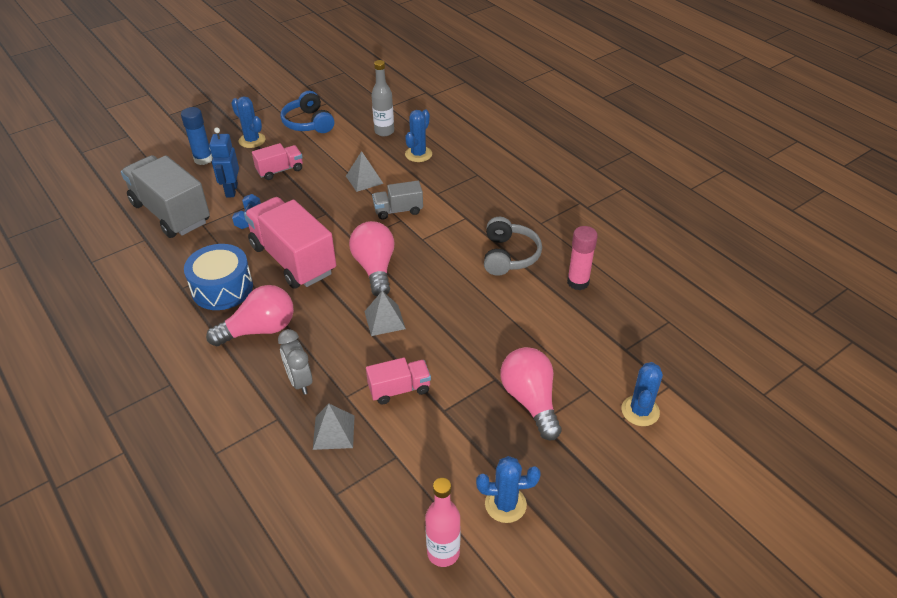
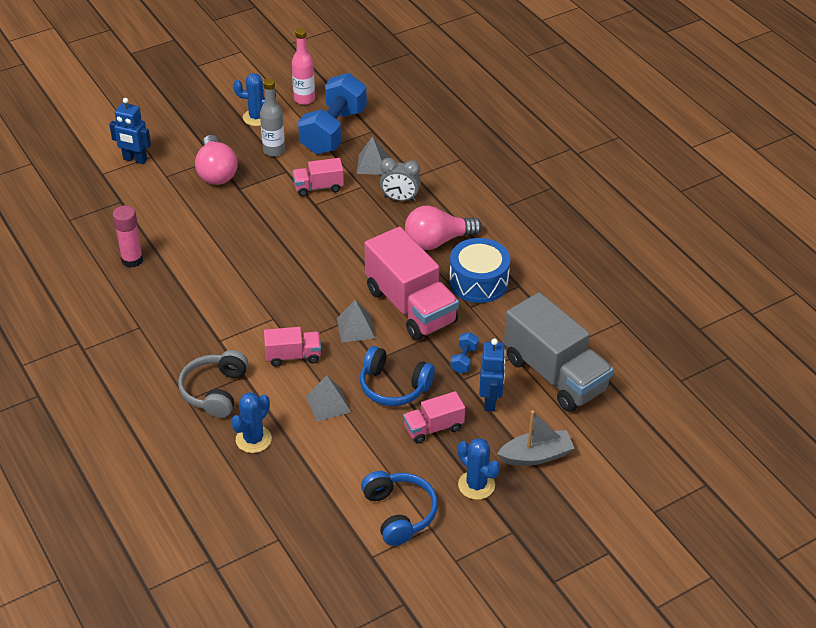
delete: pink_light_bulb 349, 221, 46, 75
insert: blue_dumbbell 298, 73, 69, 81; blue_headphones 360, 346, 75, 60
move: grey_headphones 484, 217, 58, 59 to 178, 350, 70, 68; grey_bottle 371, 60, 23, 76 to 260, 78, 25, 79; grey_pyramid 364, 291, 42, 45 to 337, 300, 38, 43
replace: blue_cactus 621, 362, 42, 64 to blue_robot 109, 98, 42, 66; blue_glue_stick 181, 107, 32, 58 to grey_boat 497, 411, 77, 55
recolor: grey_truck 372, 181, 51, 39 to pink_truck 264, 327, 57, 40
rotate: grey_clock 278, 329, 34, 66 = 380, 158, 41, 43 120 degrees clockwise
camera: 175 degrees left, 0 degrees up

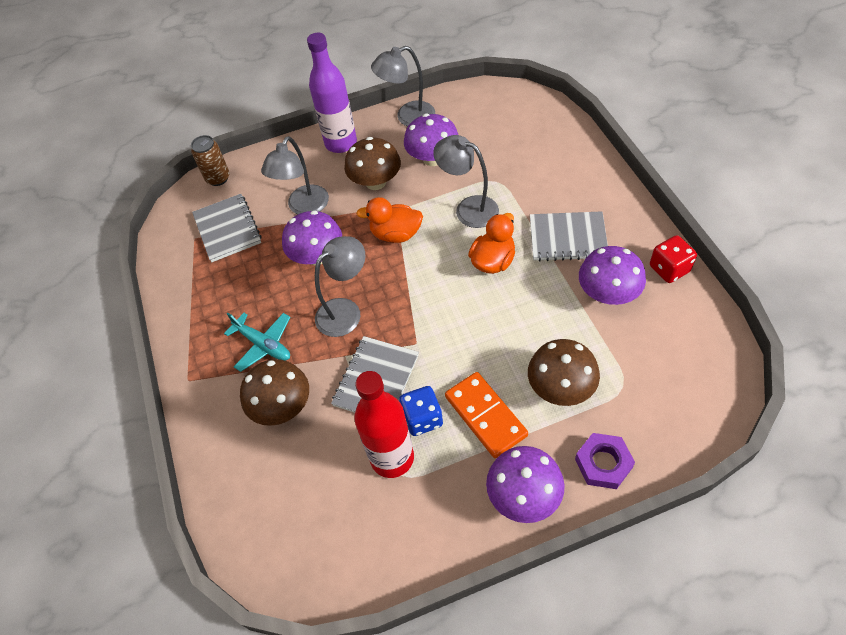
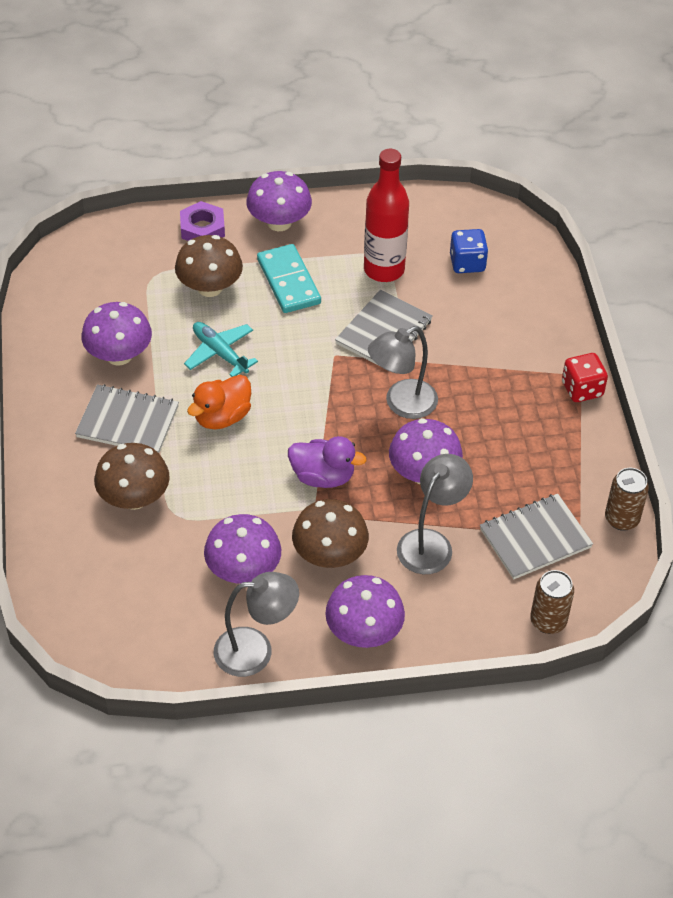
delete: grey_lamp 433, 135, 66, 93
insert: brown_can 605, 468, 44, 63
move: brown_mushroom 240, 359, 69, 67 to 94, 443, 76, 67; turquoise_plane 224, 313, 66, 59 to 184, 322, 74, 55; blue_dice 399, 386, 44, 50 to 450, 229, 38, 44; red_dice 650, 235, 47, 48 to 562, 353, 46, 49
replace: purple_bottle 307, 33, 50, 120 to purple_mushroom 325, 575, 80, 73
recolor: orange_domino 445, 372, 83, 86 to turquoise_domino 257, 244, 64, 69; orange_duck 356, 197, 67, 46 to purple_duck 288, 436, 79, 52
rotate: grey_notebook 192, 194, 70, 68 = 480, 494, 113, 85 75 degrees clockwise
camera: 175 degrees left, 5 degrees down

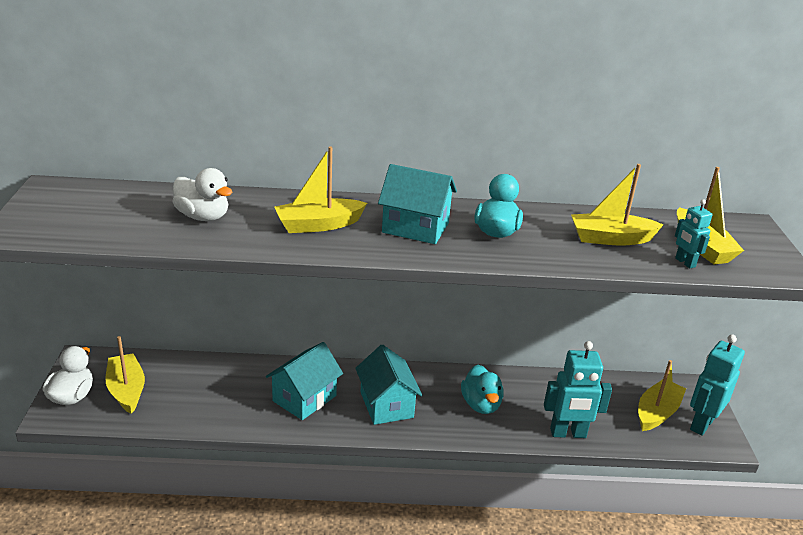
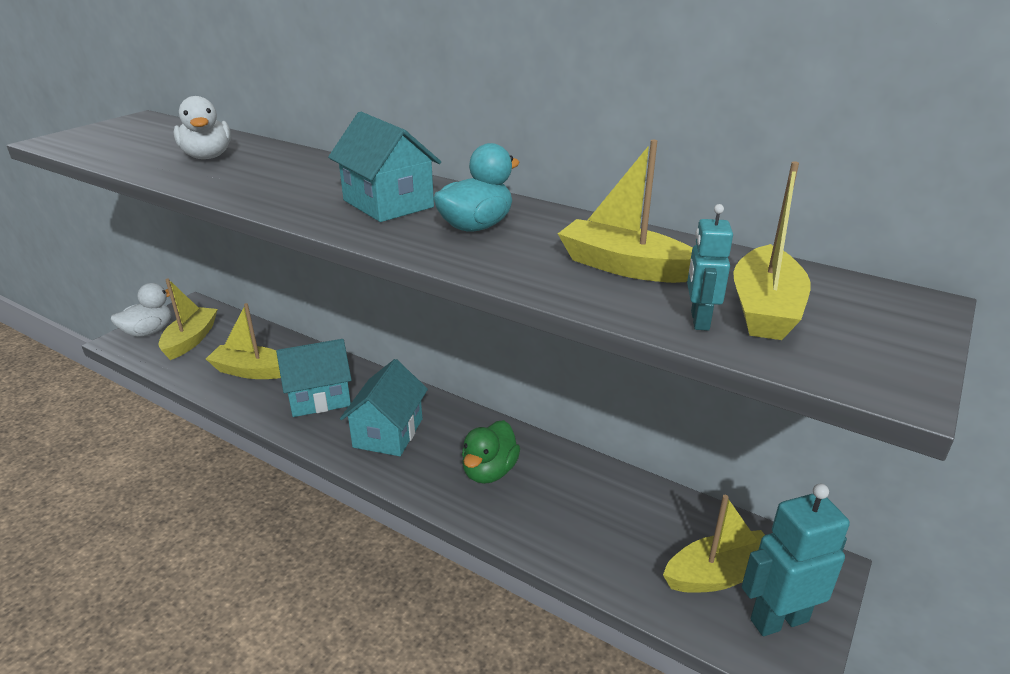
delete: turquoise_robot 544, 341, 68, 97
move: yellow_boat 274, 146, 93, 87 to 206, 303, 75, 76
recolor: turquoise_duck 461, 365, 43, 49 to green_duck 462, 420, 58, 64
camera: 35 degrees right, 0 degrees up

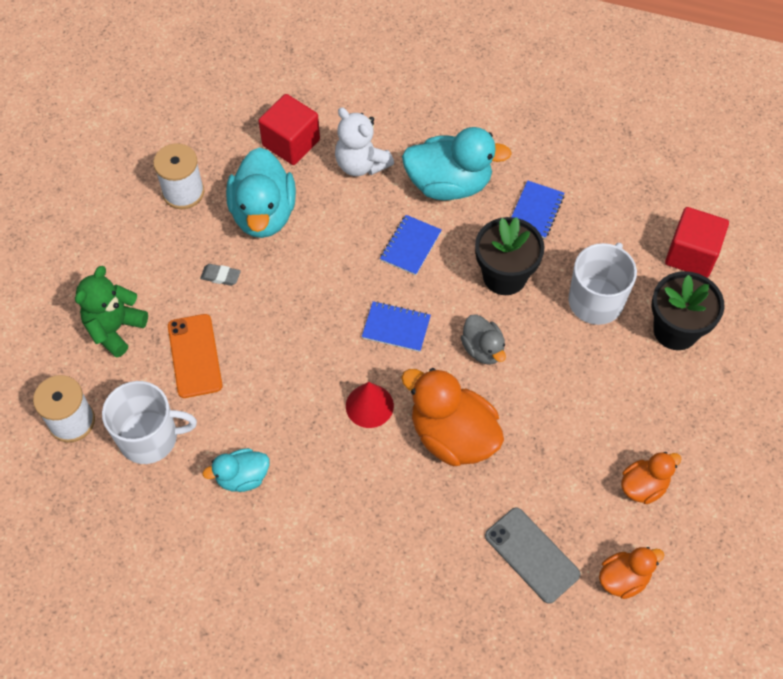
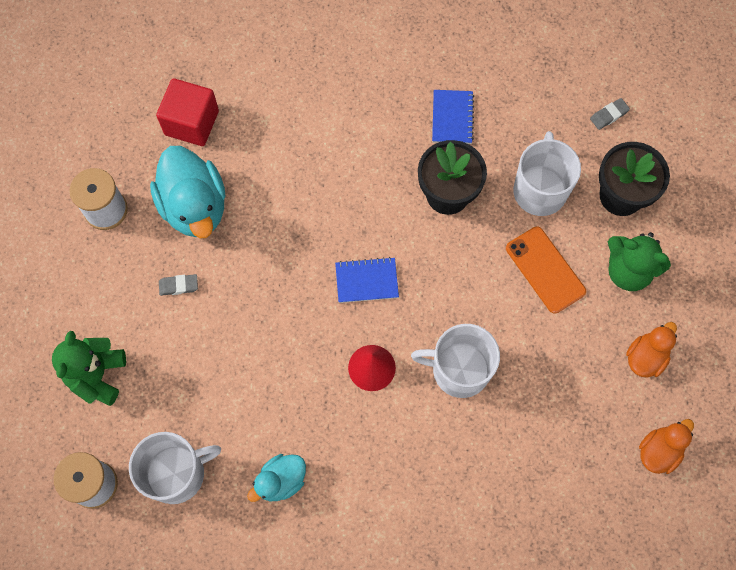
delete: white_teddy_bear 335, 107, 59, 69; blue_notebook 380, 215, 62, 60; turquoise_duck 402, 127, 110, 73; grey_duck 461, 314, 45, 51; grey_phone 485, 507, 96, 97
insert: green_teddy_bear 608, 232, 63, 59
move: orange_phone 168, 314, 54, 84 to 506, 227, 80, 87
replace: orange_duck 401, 368, 103, 98 to white_mug 411, 324, 89, 74; red_cube 665, 207, 64, 71 to grey_eraser 590, 98, 40, 32
camera: 20 degrees left, 10 degrees up

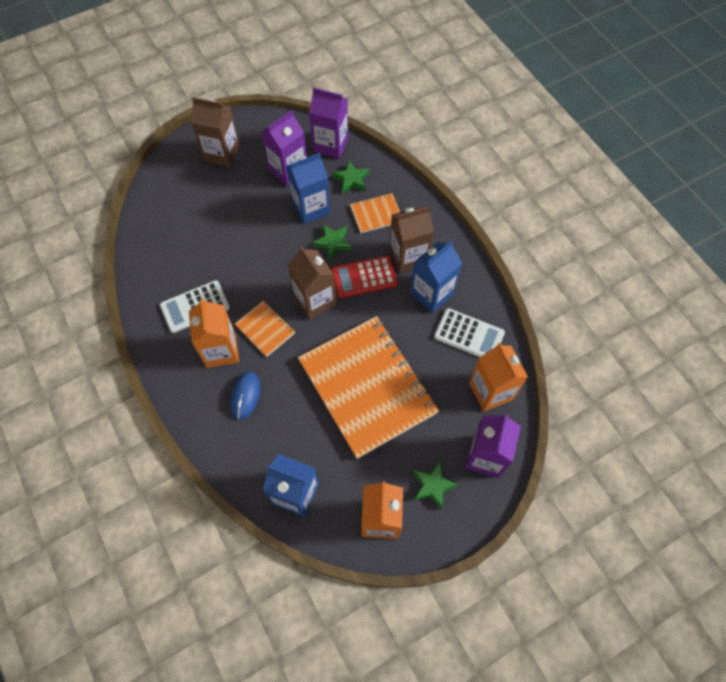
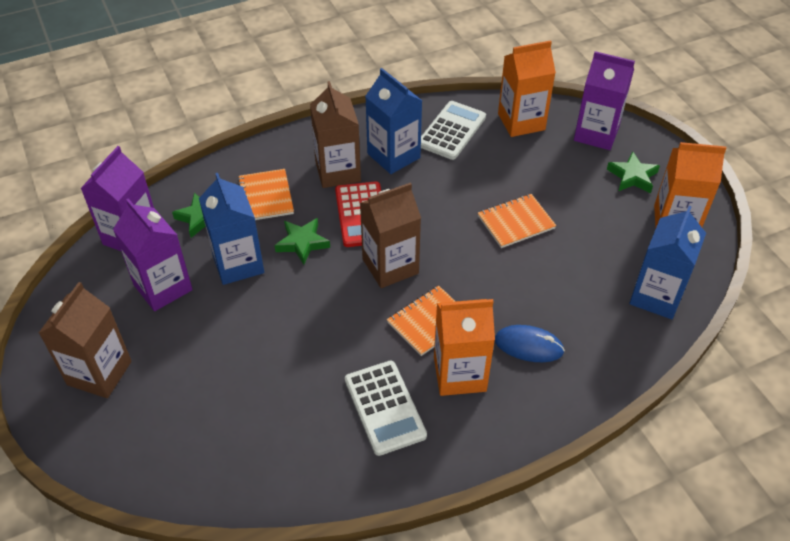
resize: orange_notebook 298, 316, 141, 143 = 478, 194, 78, 54 x0.43
camera: 85 degrees left, 15 degrees down

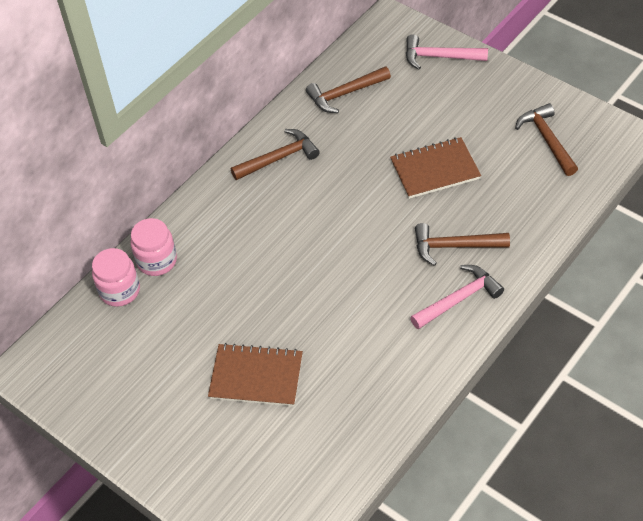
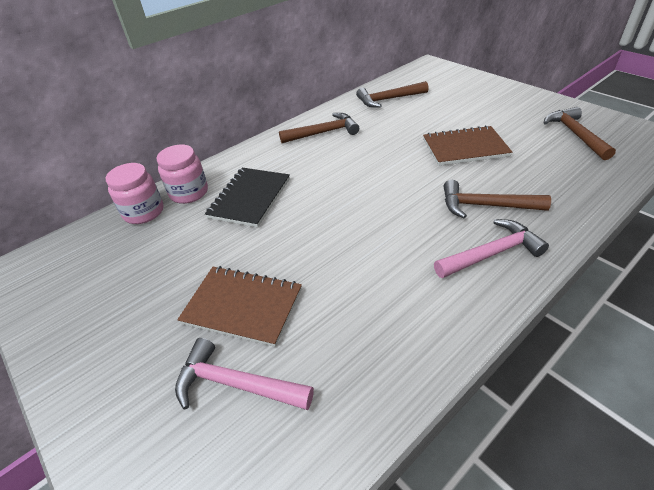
insert: black_notebook 205, 168, 85, 59
move: pink_hammer 406, 34, 82, 36 to 175, 338, 139, 72
camera: 10 degrees right, 10 degrees down

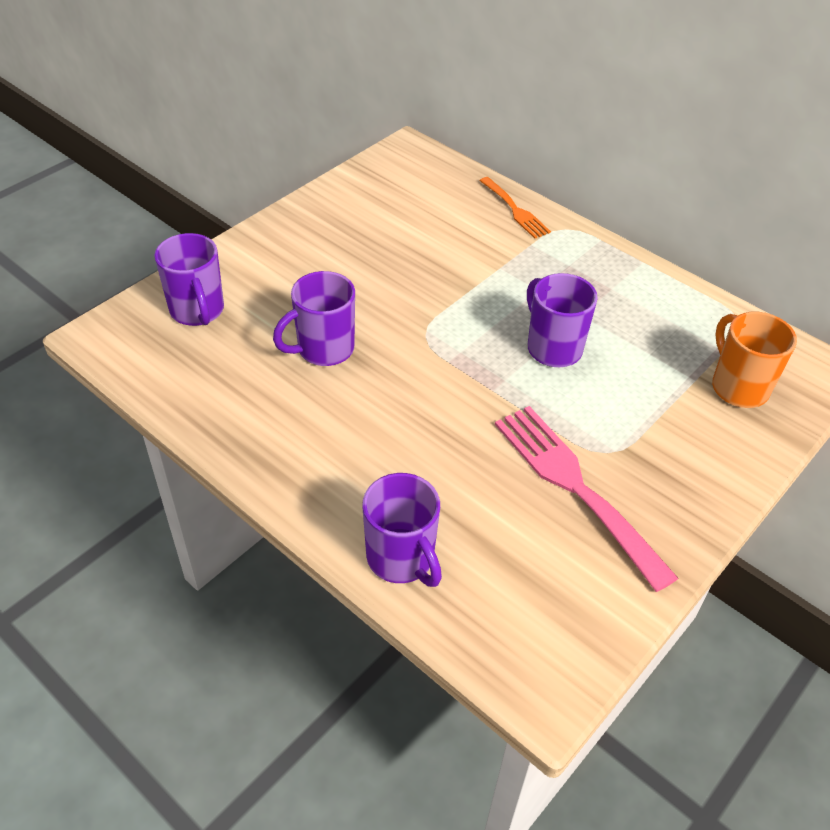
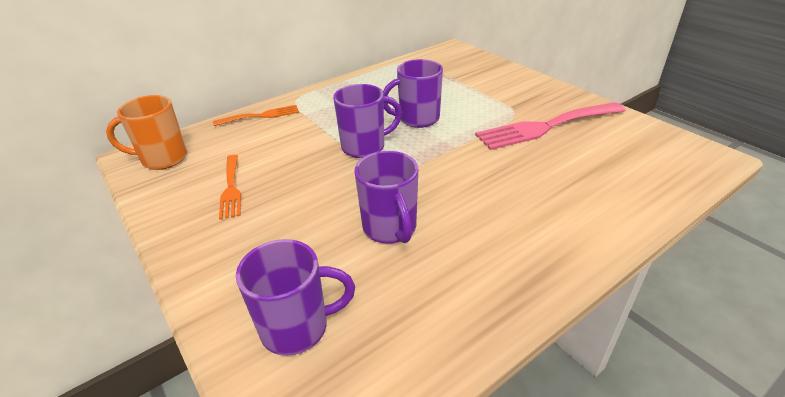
insert: orange_fork 219, 155, 22, 65
move: orange_mug 712, 312, 85, 96 to 106, 95, 81, 75; purple_mug 362, 473, 80, 114 to 333, 84, 69, 74
camera: 75 degrees left, 10 degrees down

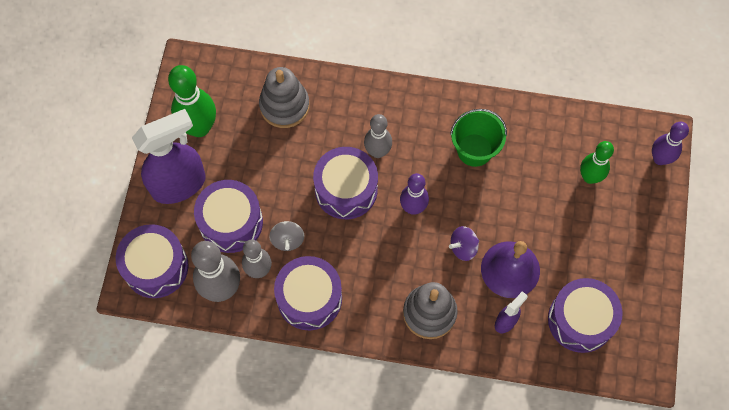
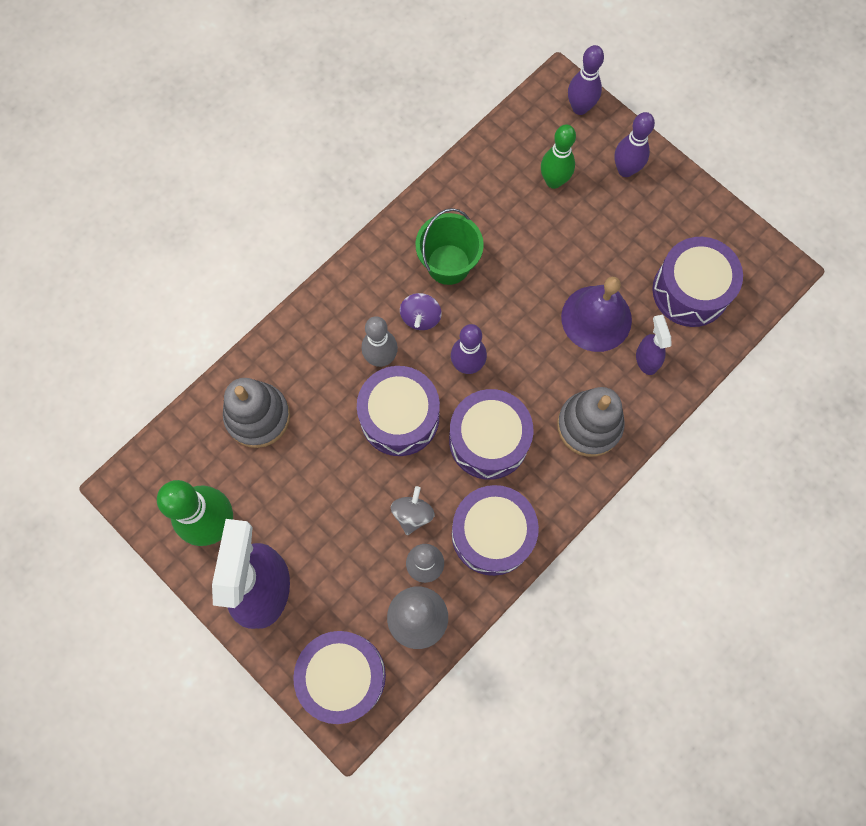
insert: purple_bowling_pin 615, 112, 40, 65
move: purple_spinning_top 449, 226, 30, 35 to 400, 293, 42, 37; purple_drum 194, 180, 69, 73 to 449, 389, 84, 91
rotate: grey_spinning_top 269, 221, 35, 30 = 391, 486, 44, 49 105 degrees counterclockwise
camera: 55 degrees left, 5 degrees up

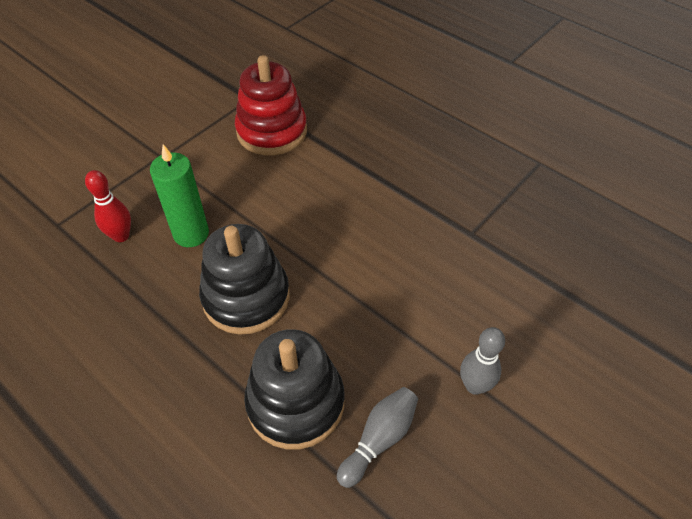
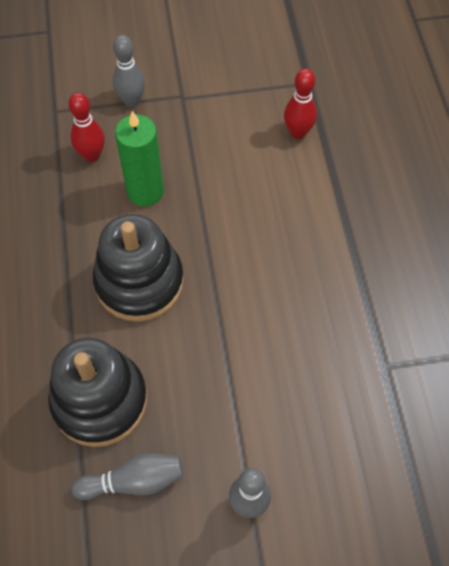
insert: grey_bowling_pin 113, 35, 32, 72
replace: red_stacking_toy 235, 55, 72, 100 to red_bowling_pin 284, 69, 33, 70
camera: 40 degrees right, 10 degrees up

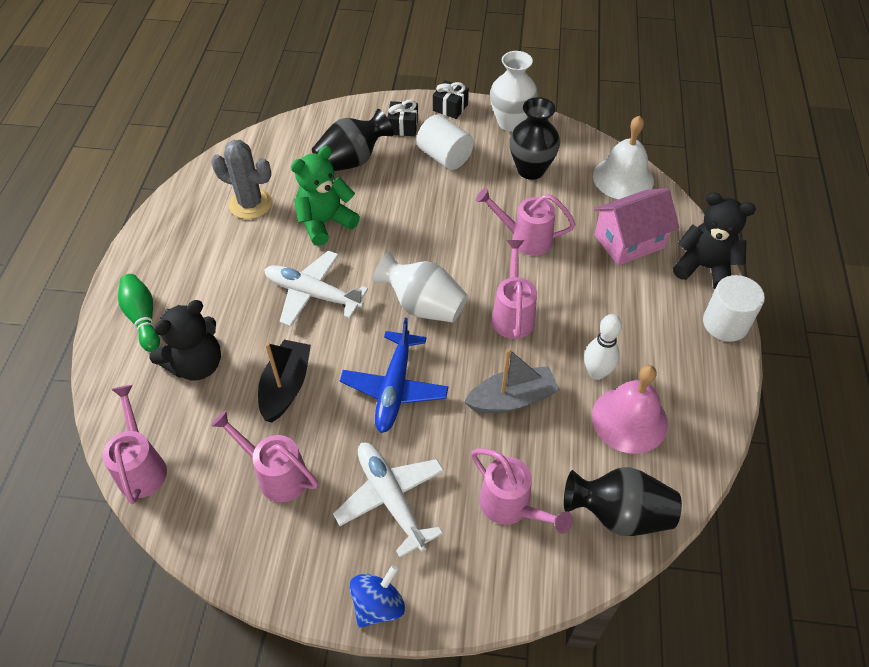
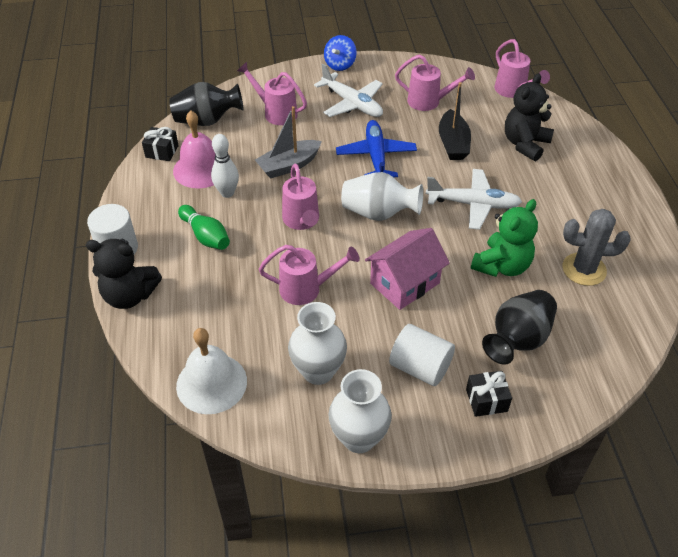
move: black_gift 433, 80, 36, 39 to 142, 127, 37, 34; green_bowling_pin 118, 274, 42, 78 to 178, 205, 52, 45; pink_house 594, 188, 85, 77 to 365, 228, 85, 82
recolor: black_vase 509, 97, 51, 83 to white_vase 288, 302, 59, 83
camera: 165 degrees right, 5 degrees down

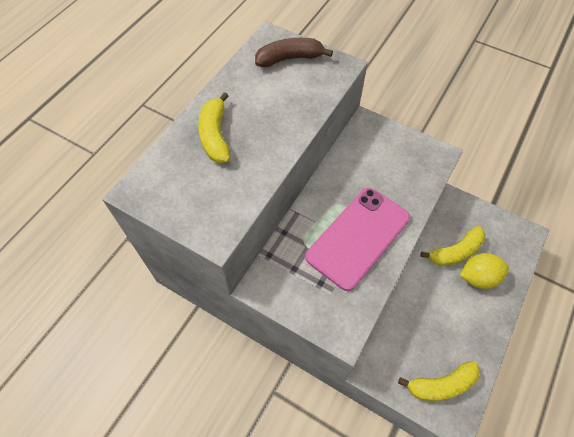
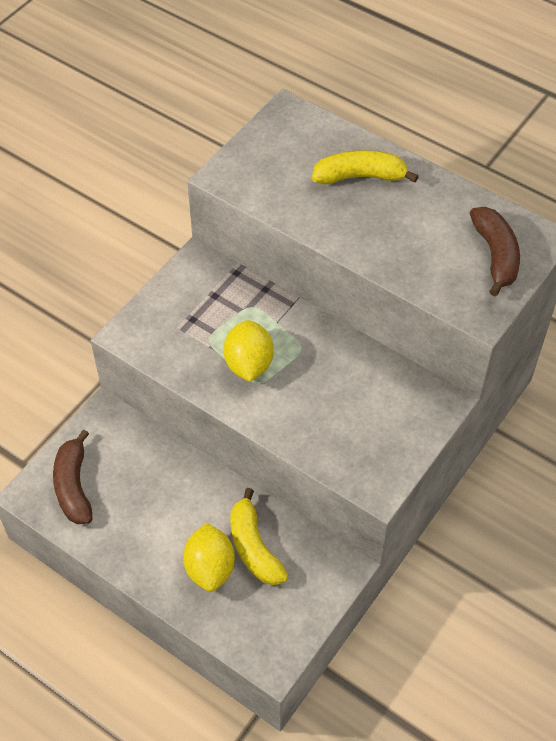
replace: pink_phone 305, 187, 105, 104 to yellow_lemon 223, 320, 51, 62
recolor: yellow_banana 398, 361, 82, 40 to brown_banana 53, 429, 40, 95
camera: 95 degrees right, 5 degrees down

